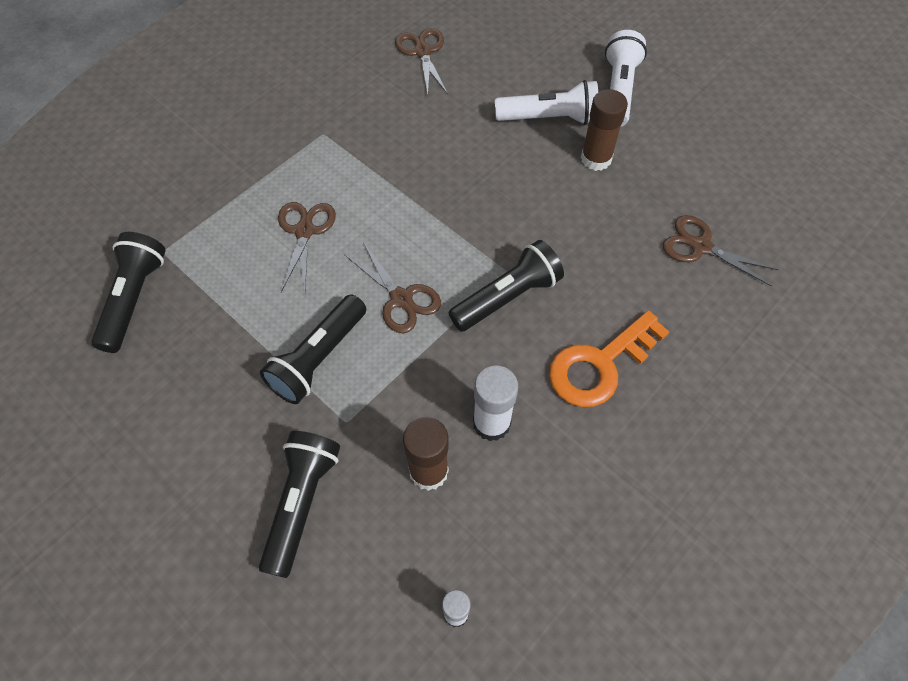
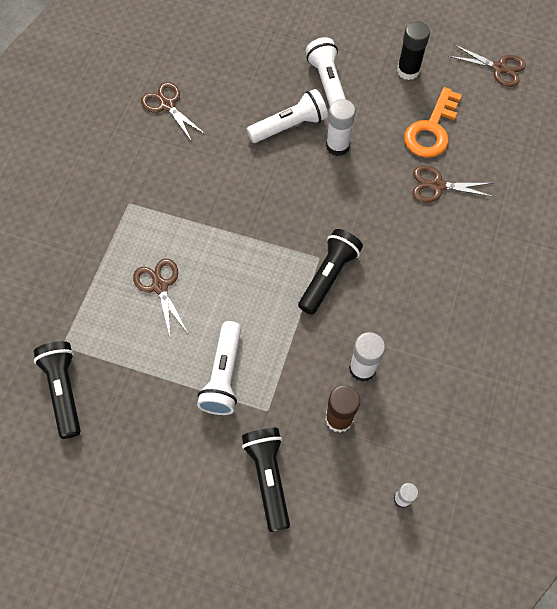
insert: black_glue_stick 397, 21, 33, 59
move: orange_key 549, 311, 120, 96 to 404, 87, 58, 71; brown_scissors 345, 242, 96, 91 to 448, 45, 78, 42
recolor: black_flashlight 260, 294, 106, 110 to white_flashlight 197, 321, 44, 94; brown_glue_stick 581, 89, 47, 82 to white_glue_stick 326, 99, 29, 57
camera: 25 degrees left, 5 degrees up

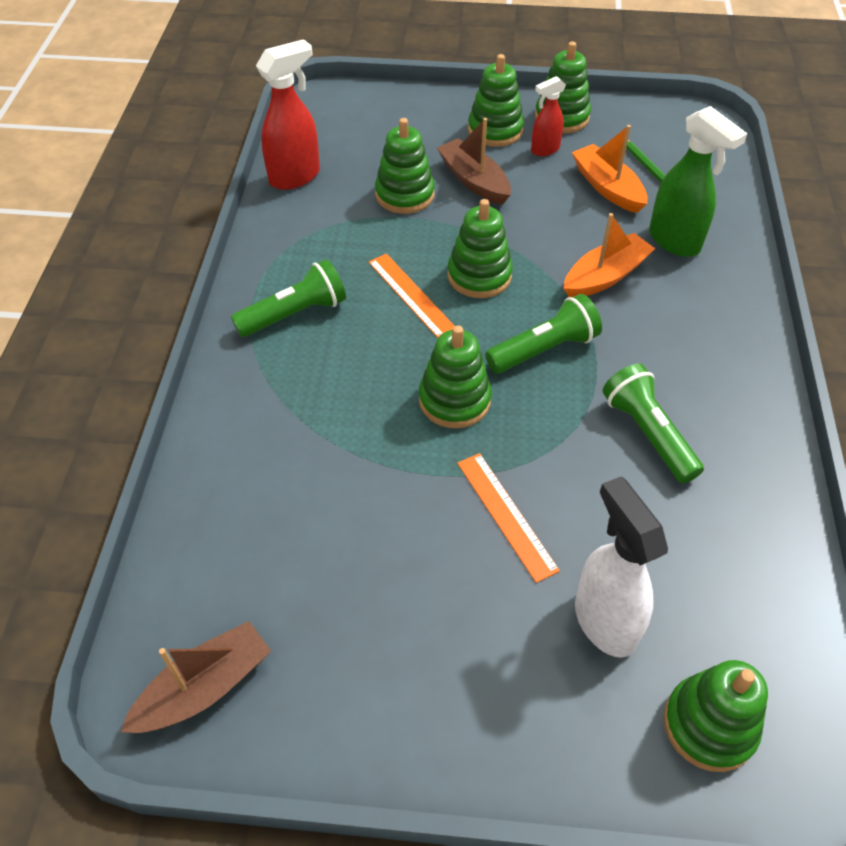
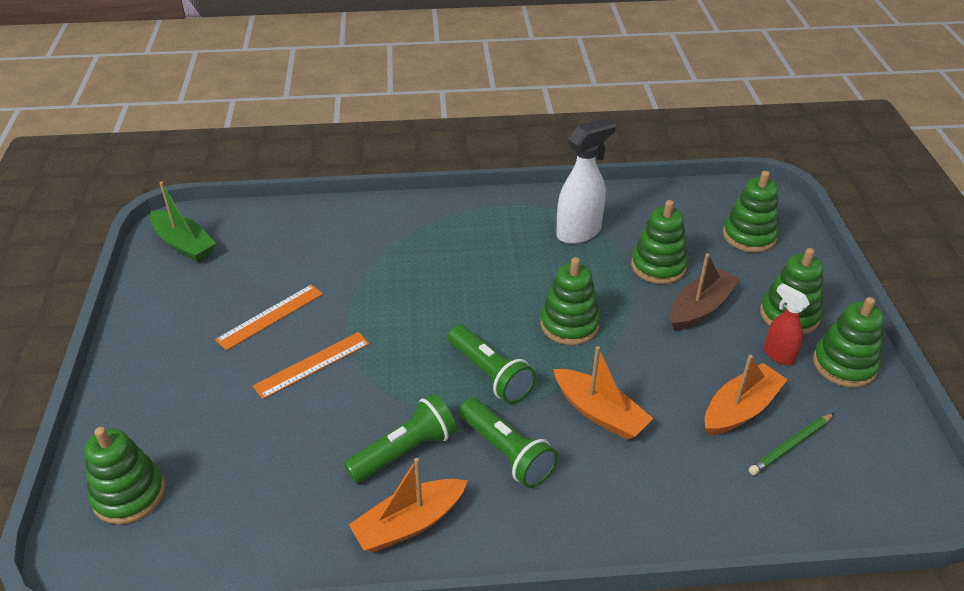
delete: red_spray_bottle 256, 39, 64, 151; green_spray_bottle 649, 106, 98, 151
insert: orange_boat 349, 458, 118, 94
move: orange_ruler 368, 254, 87, 84 to 215, 284, 108, 67; green_flashlight 231, 259, 115, 78 to 459, 398, 99, 90; white_spray_bottle 575, 476, 93, 181 to 556, 118, 60, 126; green_stacking_toy 419, 325, 73, 103 to 723, 171, 56, 81
recolor: brown_boat 120, 621, 151, 112 to green_boat 150, 181, 66, 81
camera: 80 degrees right, 10 degrees down

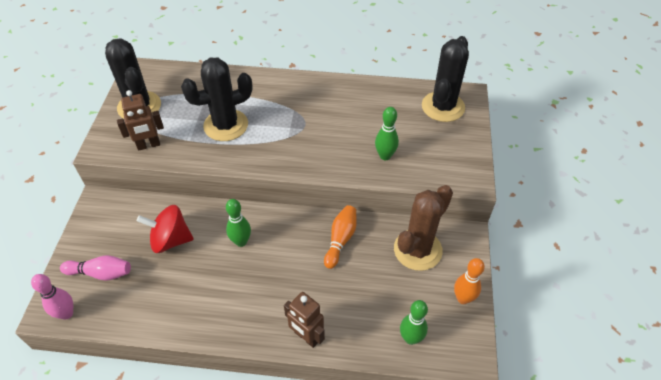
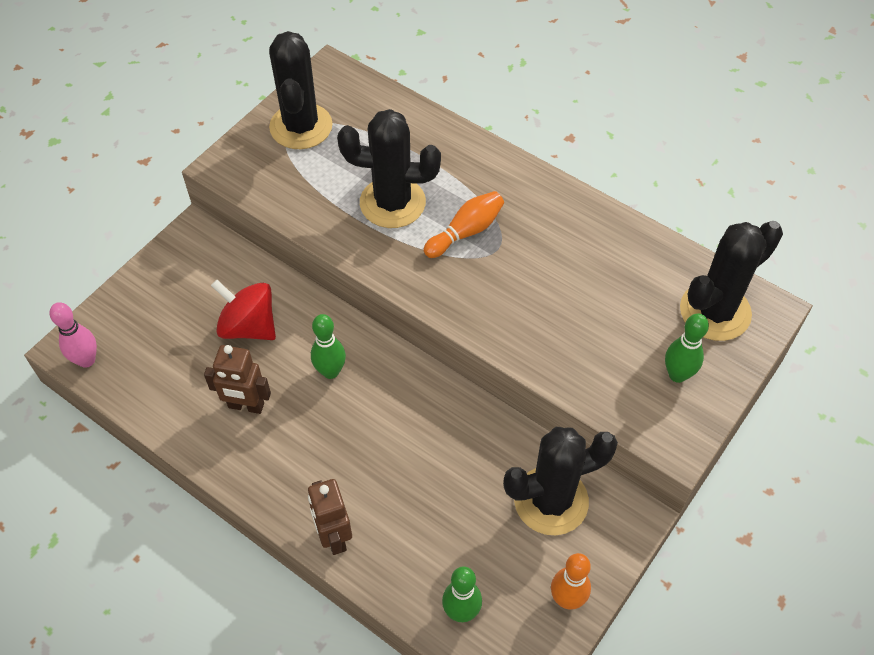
delete: pink_bowling_pin 60, 255, 71, 26
move: brown_robot 117, 90, 47, 61 to 204, 345, 67, 69; orange_bowling_pin 324, 205, 33, 64 to 423, 191, 81, 67; green_bowling_pin 375, 107, 24, 53 to 665, 314, 44, 69
recolor: brown_cactus 394, 185, 59, 86 to black_cactus 503, 427, 115, 108
camera: 30 degrees right, 5 degrees up

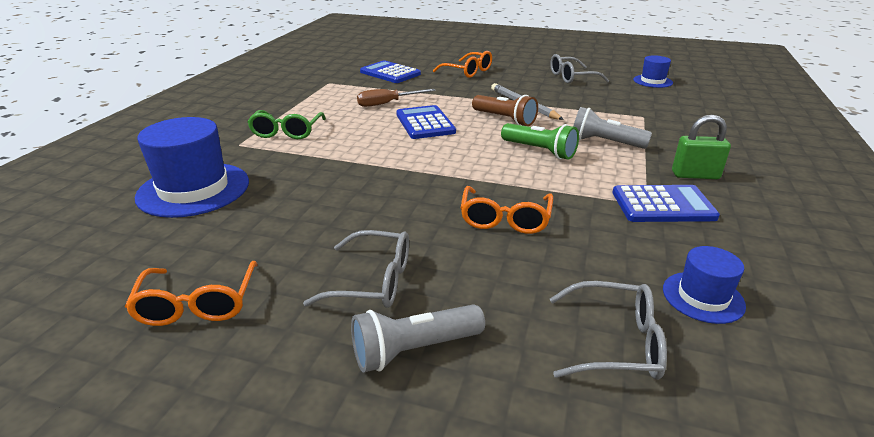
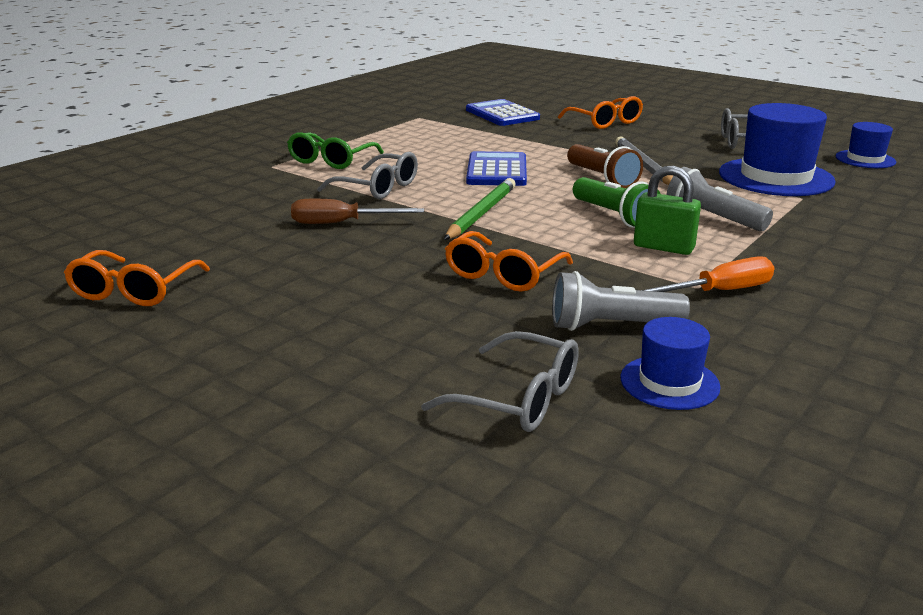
insert: green_pencil 444, 178, 72, 62
move: brown_screwdriver 357, 89, 79, 18 to 291, 199, 133, 25; grey_glasses 303, 230, 106, 78 to 317, 152, 101, 47; grey_flashlight 351, 304, 134, 68 to 552, 271, 138, 60; green_padlock 672, 115, 59, 64 to 634, 166, 67, 89; blue_hat 135, 117, 114, 101 to 719, 103, 117, 93
replace: blue_calculator 612, 185, 108, 37 to orange_screwdriver 642, 256, 133, 36
camera: 20 degrees right, 5 degrees down

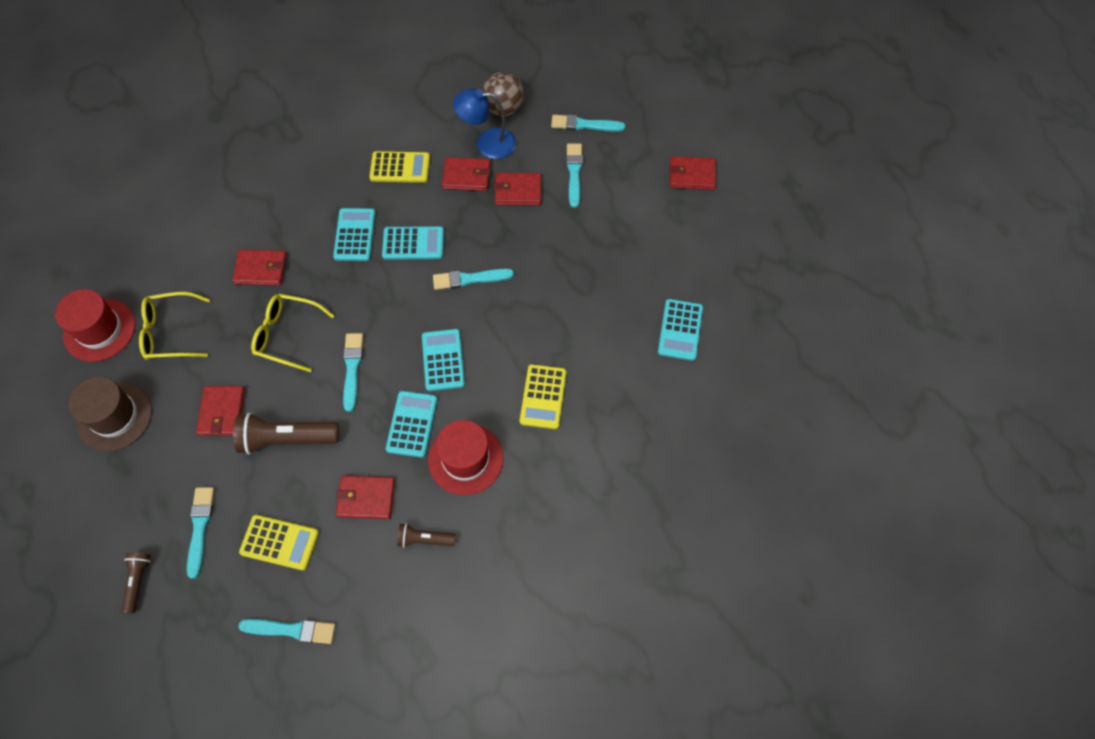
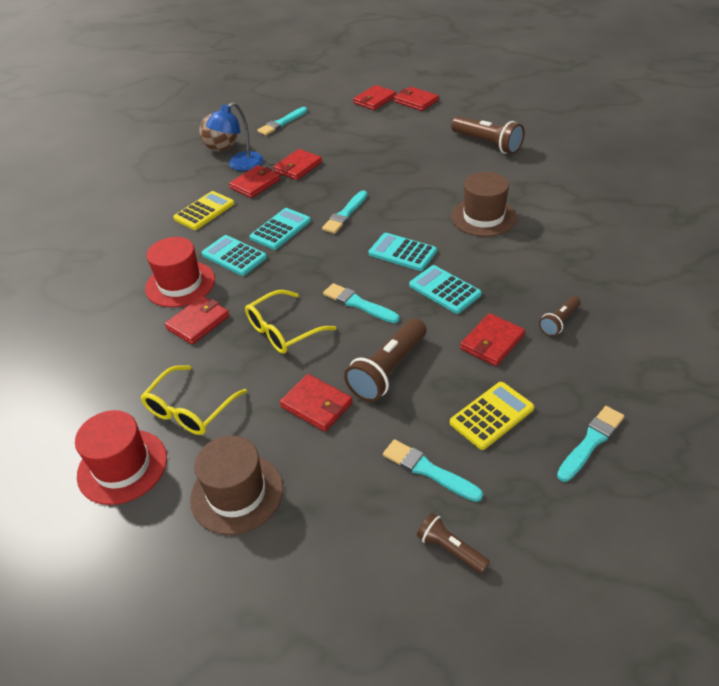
delete: turquoise_brush 566, 143, 17, 65
insert: red_wallet 394, 87, 45, 24
move: red_hat 428, 420, 75, 75 to 145, 237, 70, 70
replace: turquoise_calculator 658, 299, 45, 62 to brown_flashlight 451, 116, 74, 38; yellow_calculator 520, 364, 47, 65 to brown_hat 451, 172, 66, 65
camera: 50 degrees left, 20 degrees down

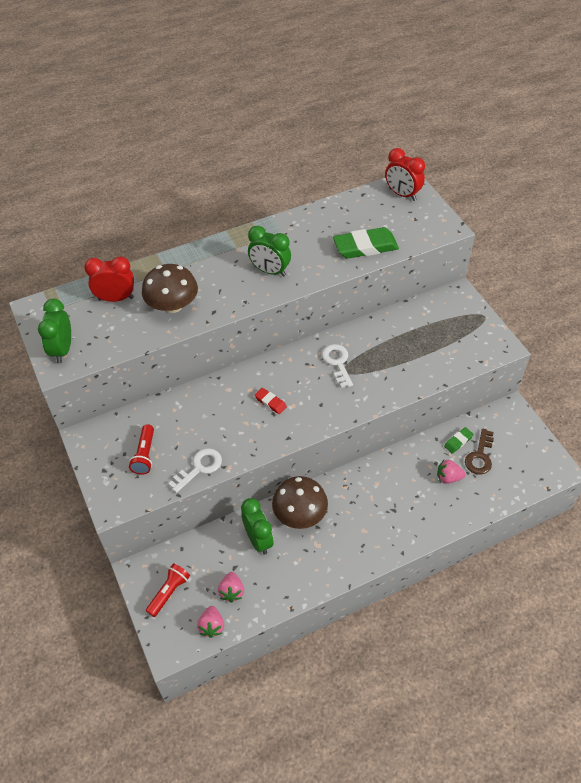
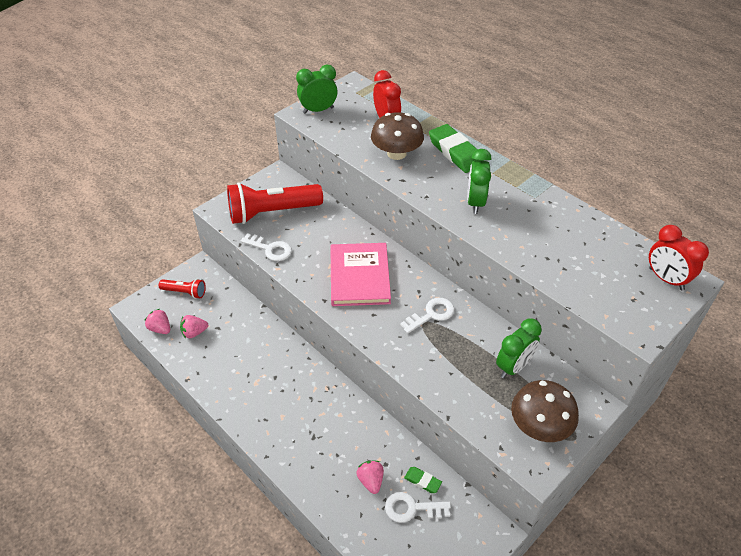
move: green_eraser 333, 227, 66, 32 to 429, 124, 55, 49; green_clock 241, 498, 33, 57 to 496, 319, 46, 59; brown_mushroom 272, 476, 56, 53 to 511, 380, 68, 62
replace: red_eraser 255, 388, 32, 26 to pink_book 330, 243, 61, 63
recolor: brown_key 465, 429, 29, 46 to white_key 385, 492, 66, 31
rotate: pink_strawberry 197, 606, 27, 32 = 144, 309, 26, 25 60 degrees clockwise; red_clock 385, 148, 40, 53 = 649, 225, 60, 65 60 degrees counterclockwise
resize: red_flashlight 129, 424, 25, 51 = 227, 182, 96, 42 x2.02
camera: 70 degrees right, 5 degrees down

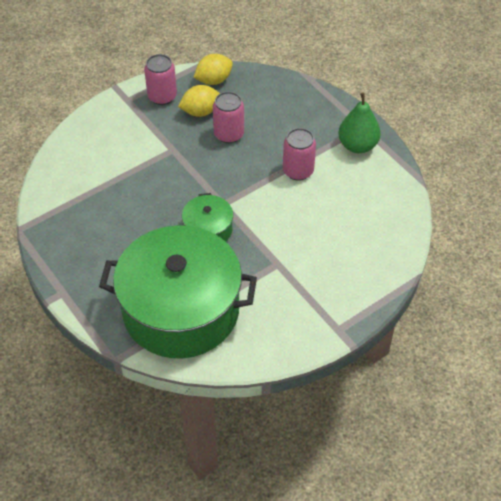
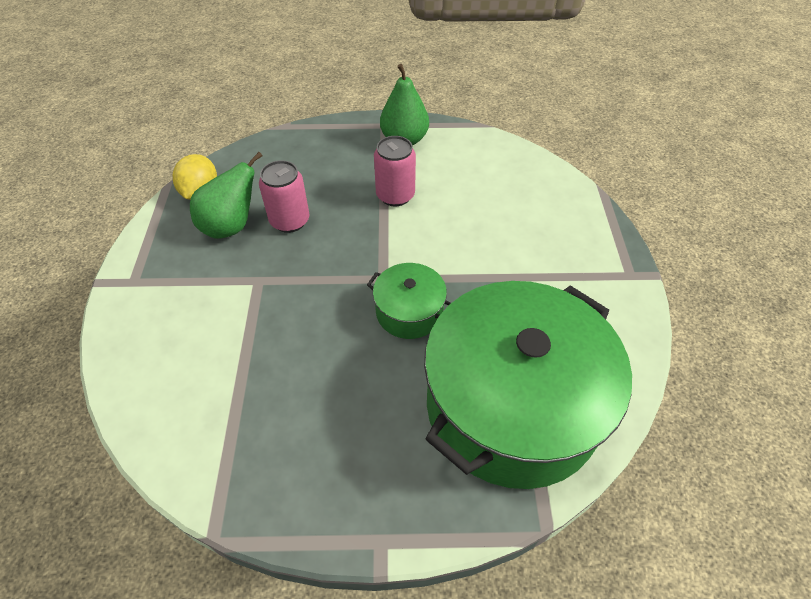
delete: pink_can 144, 54, 33, 51
replace: yellow_lemon 178, 85, 42, 32 to green_pear 190, 152, 72, 87
camera: 55 degrees left, 0 degrees up

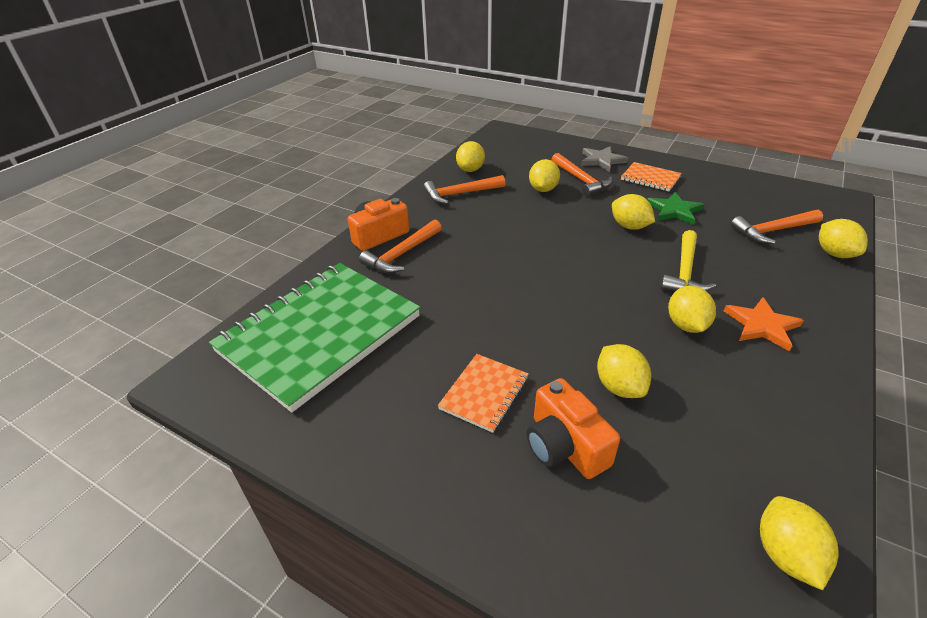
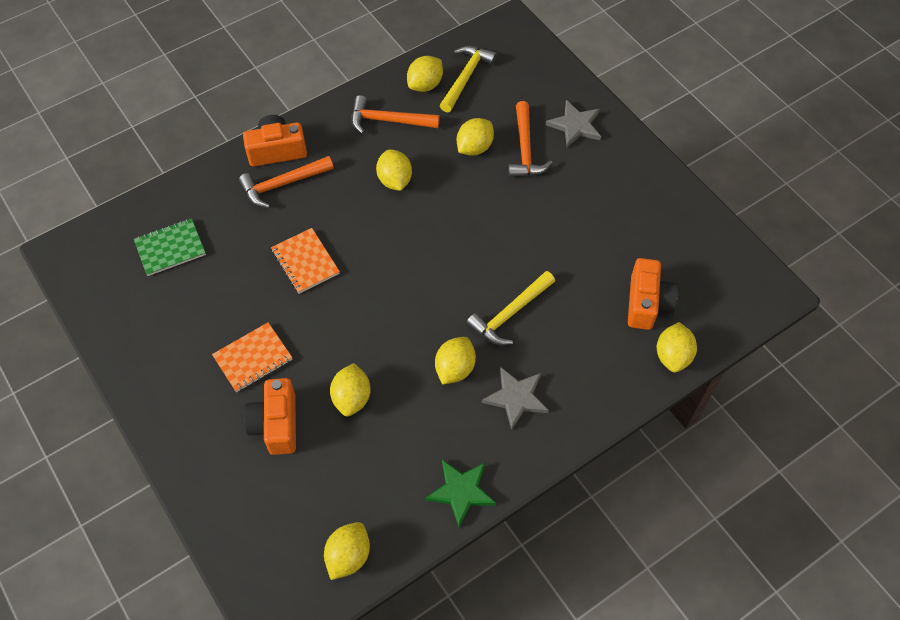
insert: yellow_hammer 440, 46, 57, 67
move: orange_notebook 621, 162, 61, 30 to 271, 228, 69, 66; yellow_lemon 612, 194, 43, 36 to 376, 149, 36, 42; green_star 647, 192, 57, 33 to 425, 460, 71, 67
replace: orange_hammer 731, 210, 92, 34 to orange_camera 628, 258, 50, 72
recolor: orange_star 724, 297, 80, 55 to grey_star 482, 367, 67, 63
resize: green_notebook 209, 263, 211, 150 = 134, 218, 72, 58 x0.43
camera: 25 degrees right, 20 degrees up

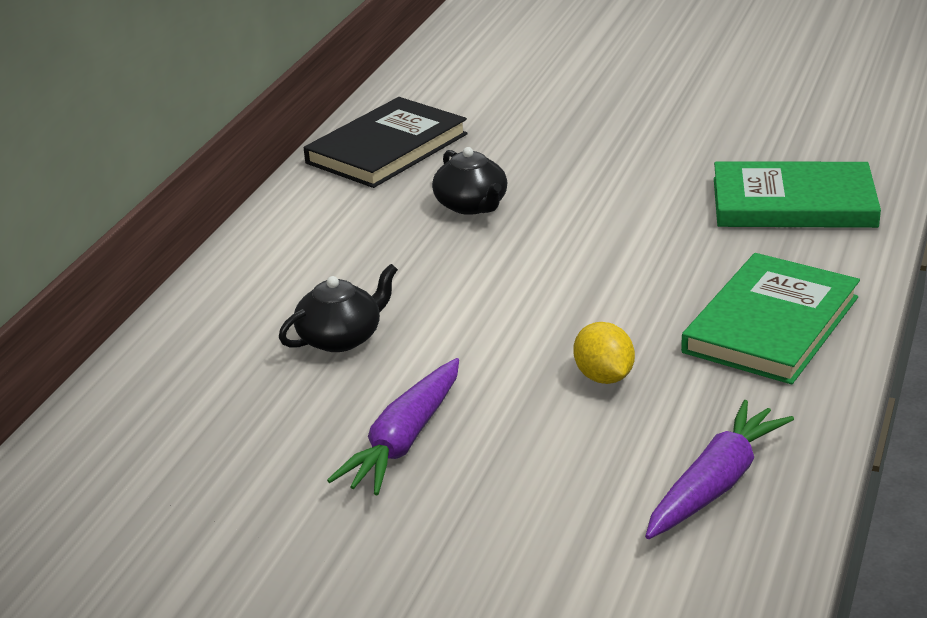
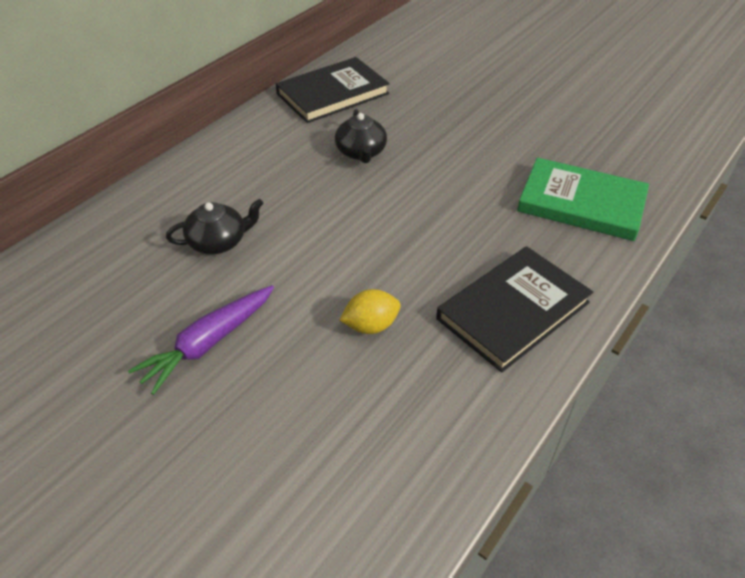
delete: purple_carrot 645, 400, 149, 139
recolor: green_book 681, 253, 179, 131 to black_book 436, 246, 157, 126
rotate: yellow_lemon 574, 322, 61, 62 = 340, 289, 61, 45 75 degrees clockwise
camera: 15 degrees right, 15 degrees up

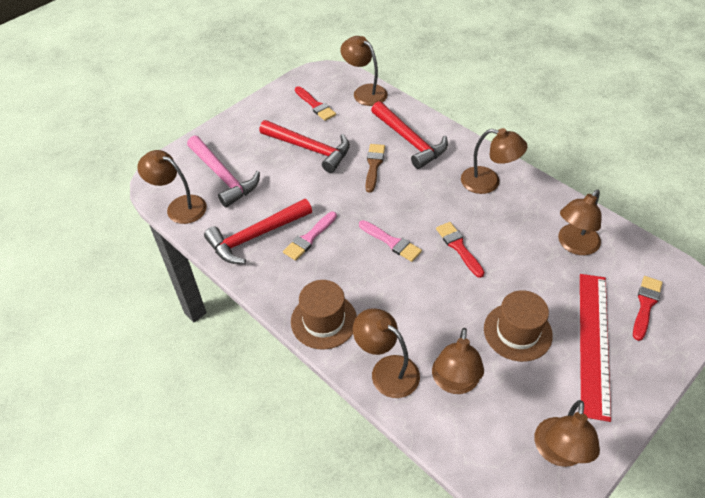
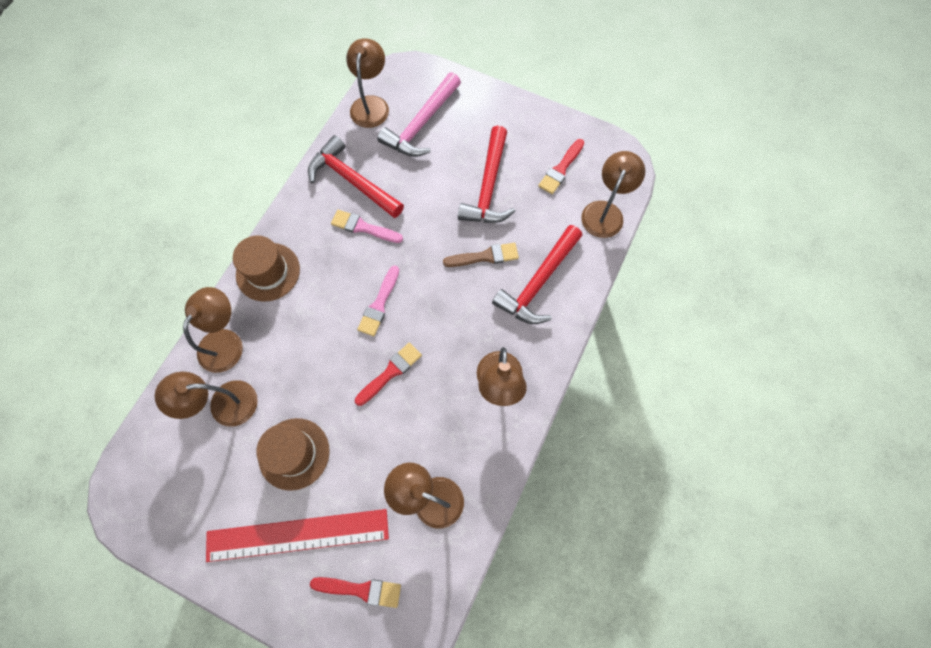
delete: brown_lamp 534, 400, 66, 67
camera: 70 degrees right, 20 degrees up

